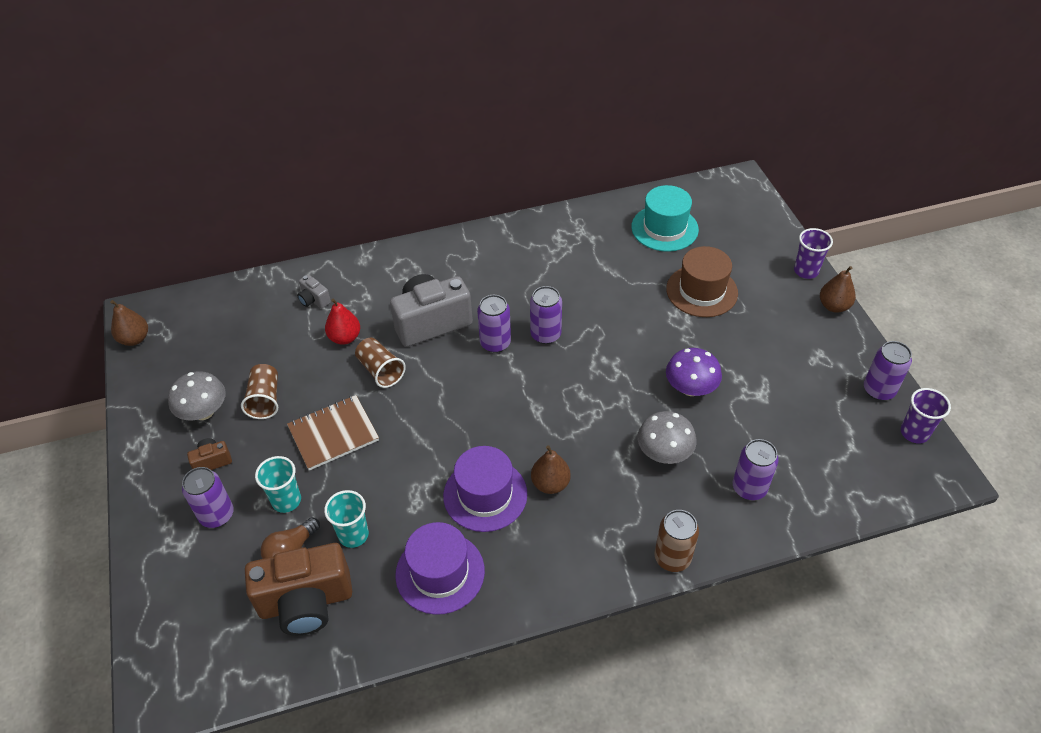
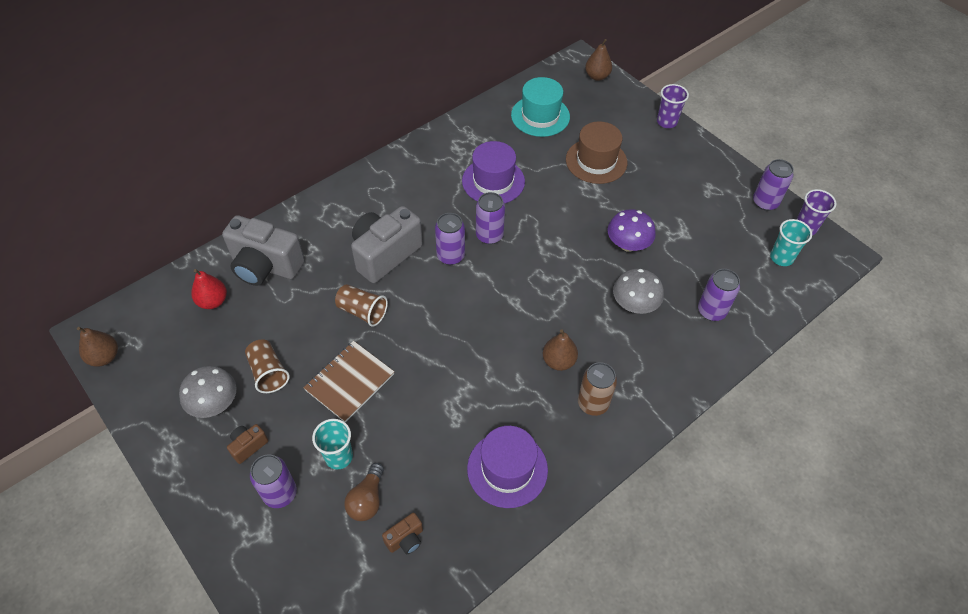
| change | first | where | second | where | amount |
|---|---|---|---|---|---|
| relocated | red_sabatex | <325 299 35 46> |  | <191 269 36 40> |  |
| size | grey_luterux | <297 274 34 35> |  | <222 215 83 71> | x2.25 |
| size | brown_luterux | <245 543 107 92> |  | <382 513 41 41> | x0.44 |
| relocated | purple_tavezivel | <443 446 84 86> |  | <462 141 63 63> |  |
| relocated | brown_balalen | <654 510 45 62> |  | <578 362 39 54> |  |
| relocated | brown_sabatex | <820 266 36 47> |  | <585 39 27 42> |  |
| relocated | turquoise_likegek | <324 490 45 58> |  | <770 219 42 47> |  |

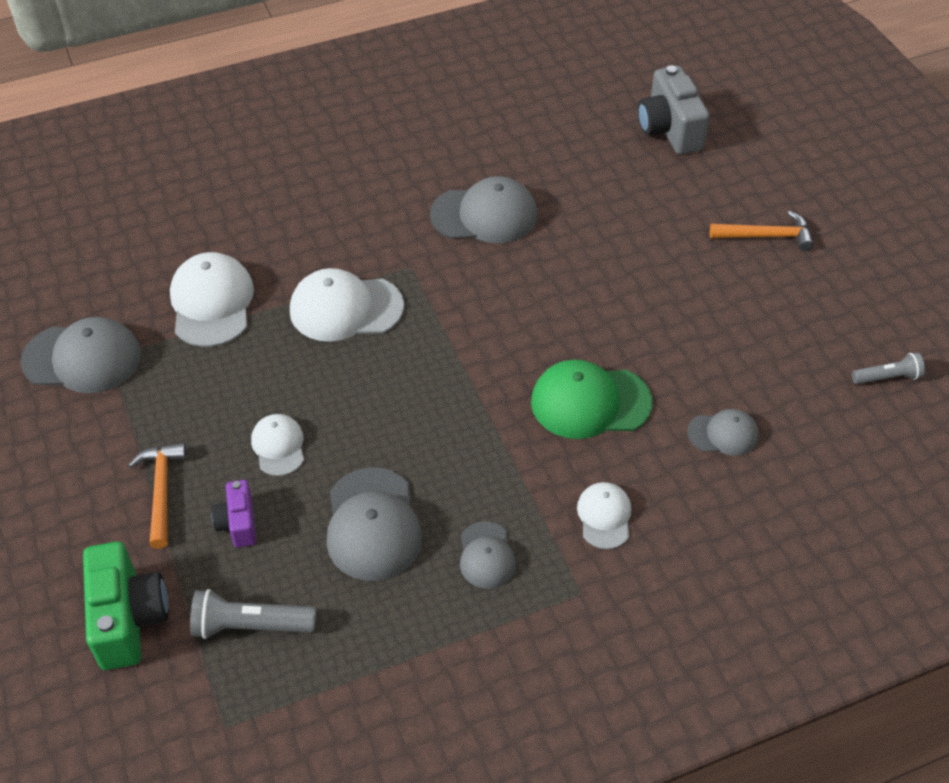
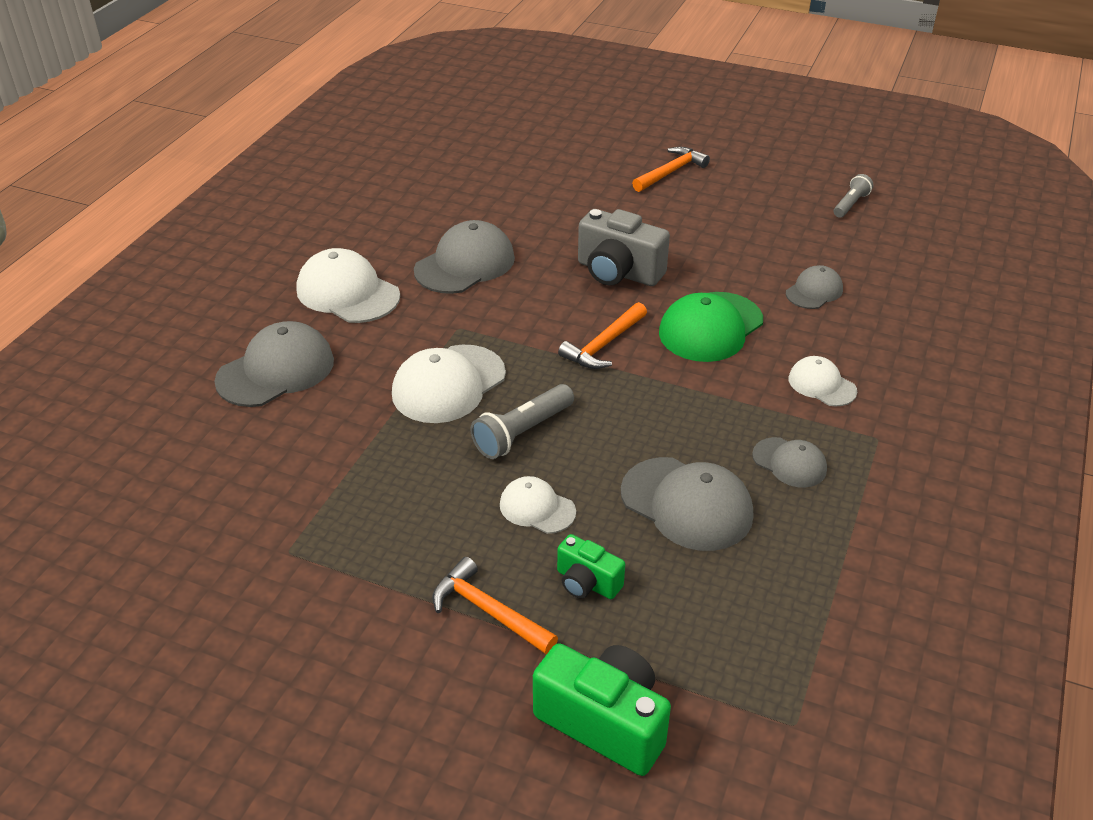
| change | first | where | second | where | amount |
|---|---|---|---|---|---|
| relocated | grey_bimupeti | <20 317 121 76> |  | <214 321 120 86> |  |
| relocated | white_bimupeti | <170 252 84 95> |  | <297 248 103 75> |  |
| relocated | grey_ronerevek | <190 589 126 50> |  | <470 384 104 75> |  |
| colour | purple_luterux | <211 480 45 67> | green_luterux | <557 534 68 65> |  |
| appeared |  |  | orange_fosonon | <558 302 89 67> |  |
| relocated | grey_luterux | <638 65 72 90> |  | <578 209 92 77> |  |

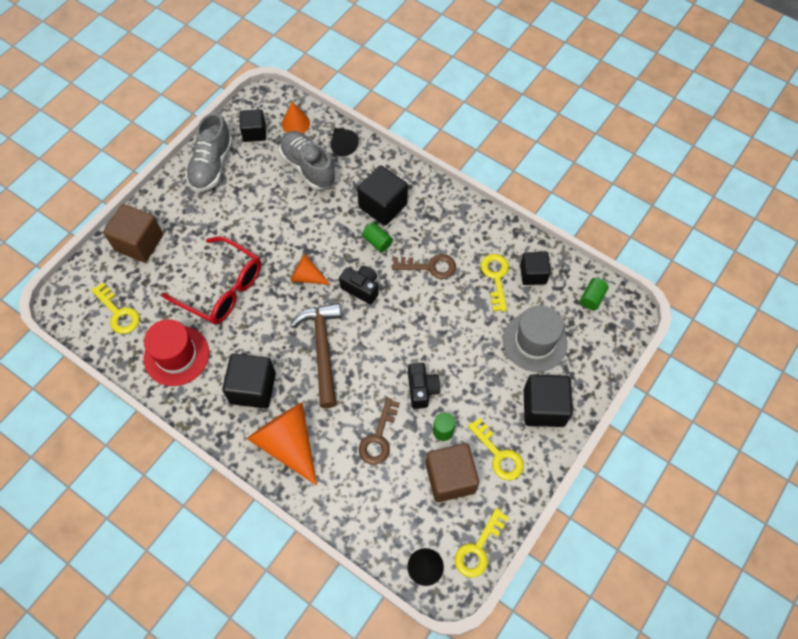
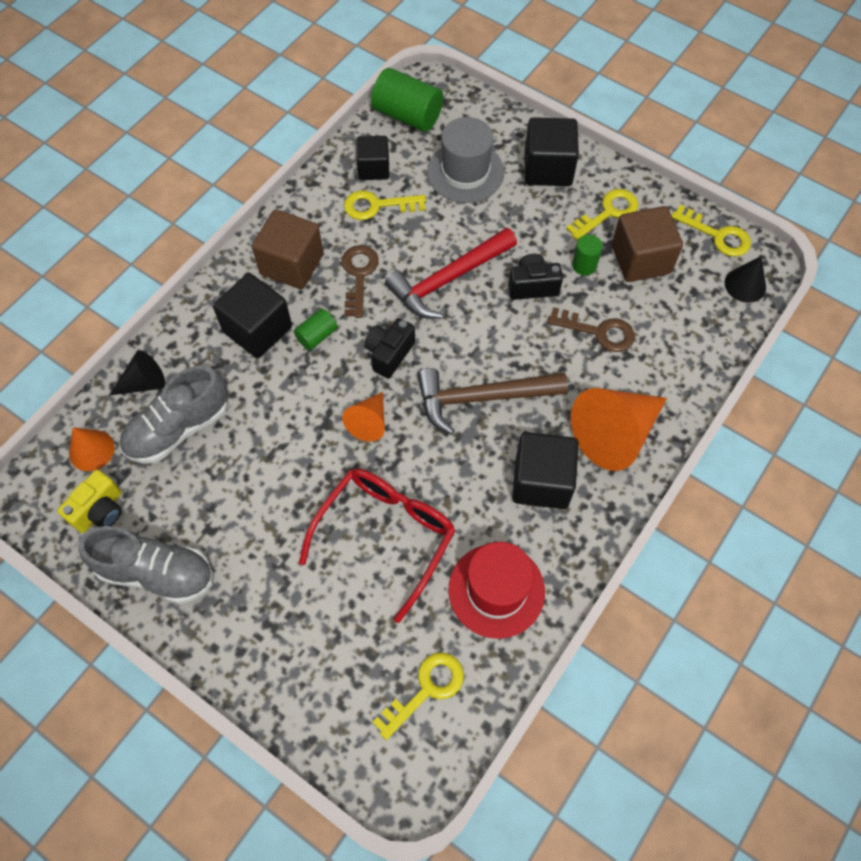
| change | first | where | second | where | amount |
|---|---|---|---|---|---|
| exchanged | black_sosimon | <240 109 26 33> | yellow_luterux | <57 470 64 63> |  |
| relocated | brown_sosimon | <104 204 59 58> |  | <252 209 72 80> |  |
| size | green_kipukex | <580 278 29 32> |  | <371 68 72 64> | x1.86 |
| appeared |  |  | red_fosonon | <385 228 132 91> |  |

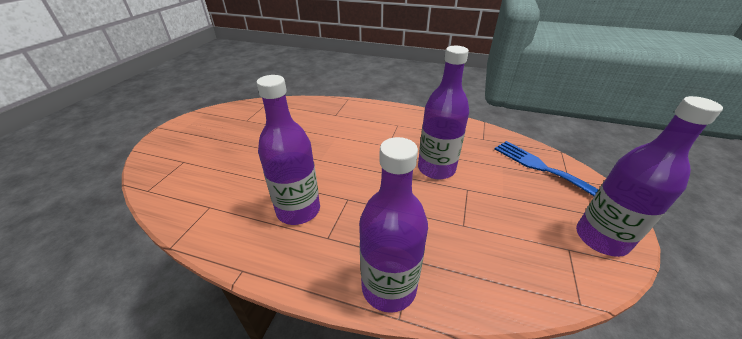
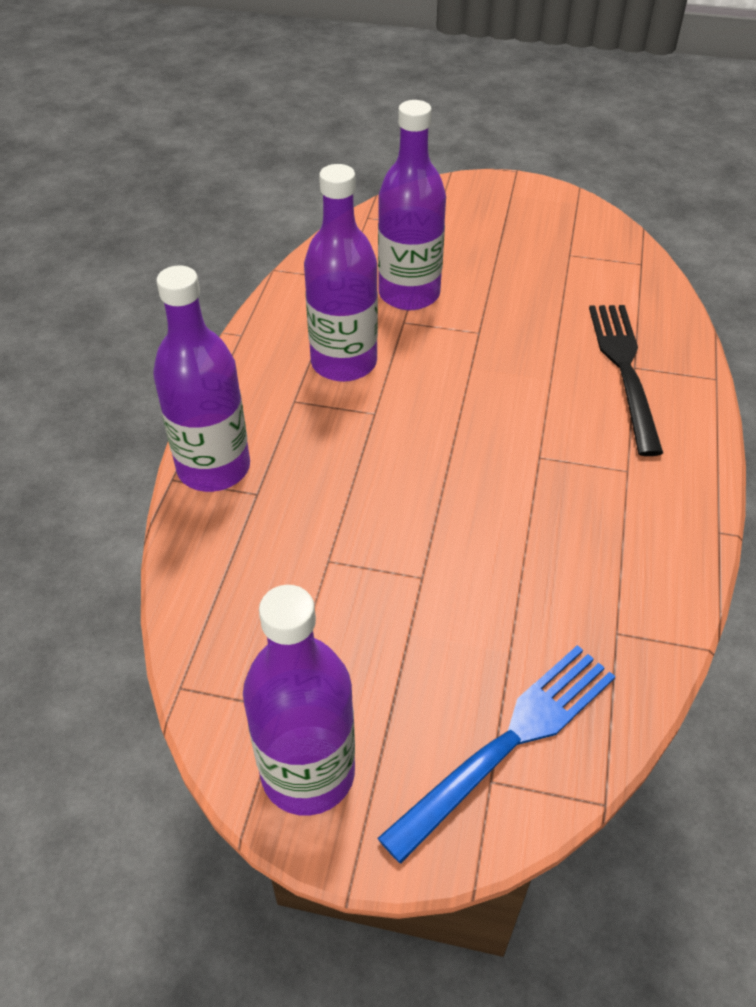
| change | first | where | second | where | amount |
|---|---|---|---|---|---|
| relocated | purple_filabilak | <418 46 51 133> |  | <378 100 68 210> |  |
| appeared |  |  | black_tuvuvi | <589 305 74 151> |  |

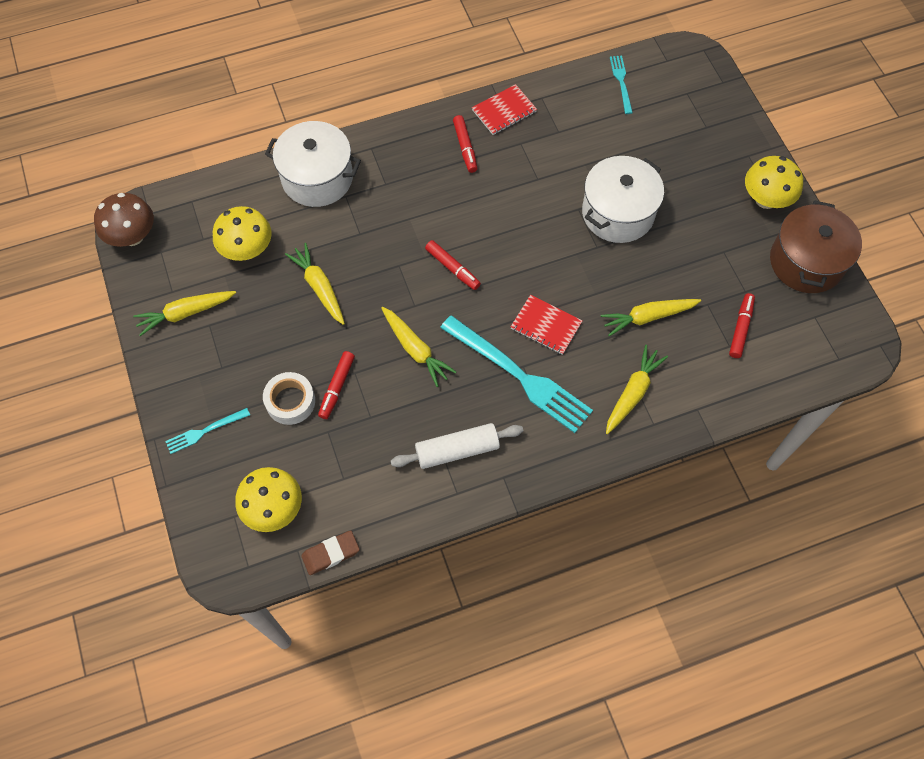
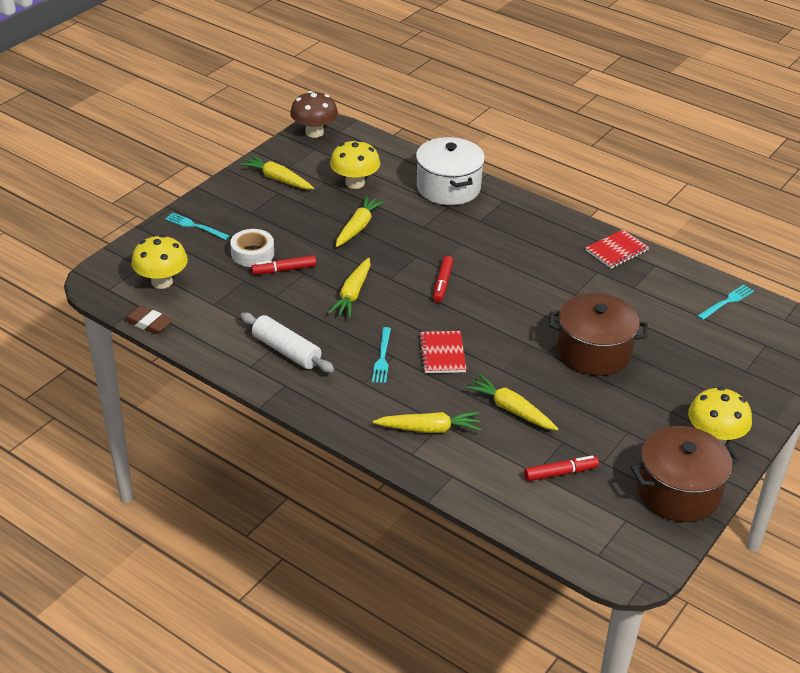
| change | first | where | second | where | amount |
|---|---|---|---|---|---|
| size | turquoise_tuvuvi | <440 315 153 118> |  | <372 327 19 56> | x0.48 |
| colour | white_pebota | <582 156 82 87> | brown_pebota | <549 293 99 83> |  |
| spun | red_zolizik | <472 84 65 51> |  | <585 229 64 40> | 60 degrees counterclockwise |
| missing | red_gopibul | <453 115 24 58> |  |  |  |

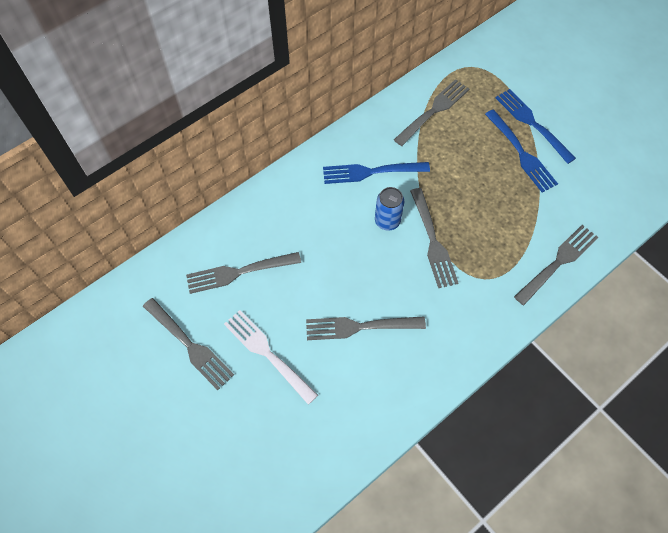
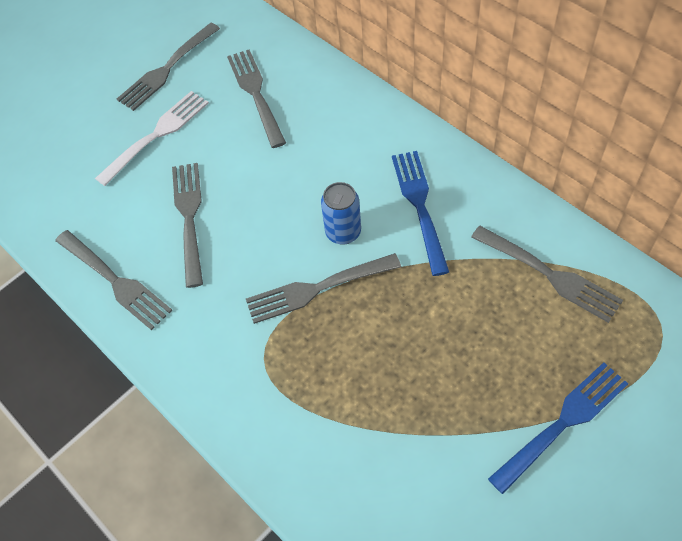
| change | first | where | second | where | amount |
|---|---|---|---|---|---|
| relocated | grey_tuvuvi | <514 225 84 80> |  | <55 230 117 100> |  |
| missing | blue_tuvuvi | <485 109 73 83> |  |  |  |

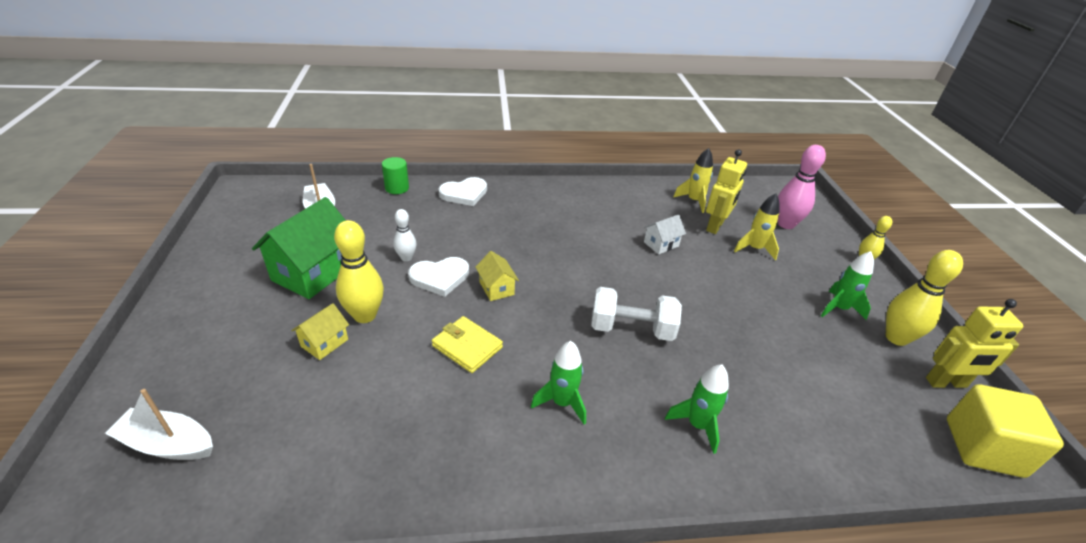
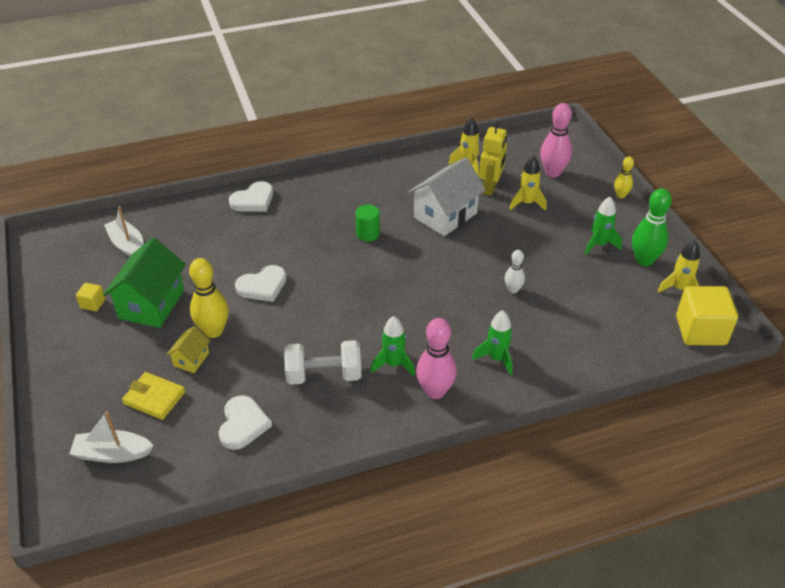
| change | first | where | second | where | amount |
|---|---|---|---|---|---|
| appeared |  |  | yellow_sosimon | <76 283 30 28> |  |
| relocated | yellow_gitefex | <432 316 71 57> |  | <122 372 63 48> |  |
| appeared |  |  | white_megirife | <219 395 53 55> |  |
| relocated | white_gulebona | <591 287 91 54> |  | <284 340 77 45> |  |
| relocated | green_kipukex | <382 157 27 37> |  | <356 204 24 38> |  |
| size | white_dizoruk | <644 214 42 40> |  | <408 157 78 79> | x2.01 |
| appeared |  |  | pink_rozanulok | <416 318 41 81> |  |
| relocated | white_rozanulok | <393 209 23 52> |  | <505 250 20 43> |  |
| colour | yellow_rozanulok | <886 250 77 96> | green_rozanulok | <632 188 40 78> |  |
| exchanged | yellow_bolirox | <926 299 97 89> | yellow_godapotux | <658 240 42 53> |  |
| missing | yellow_dizoruk | <476 251 43 50> |  |  |  |

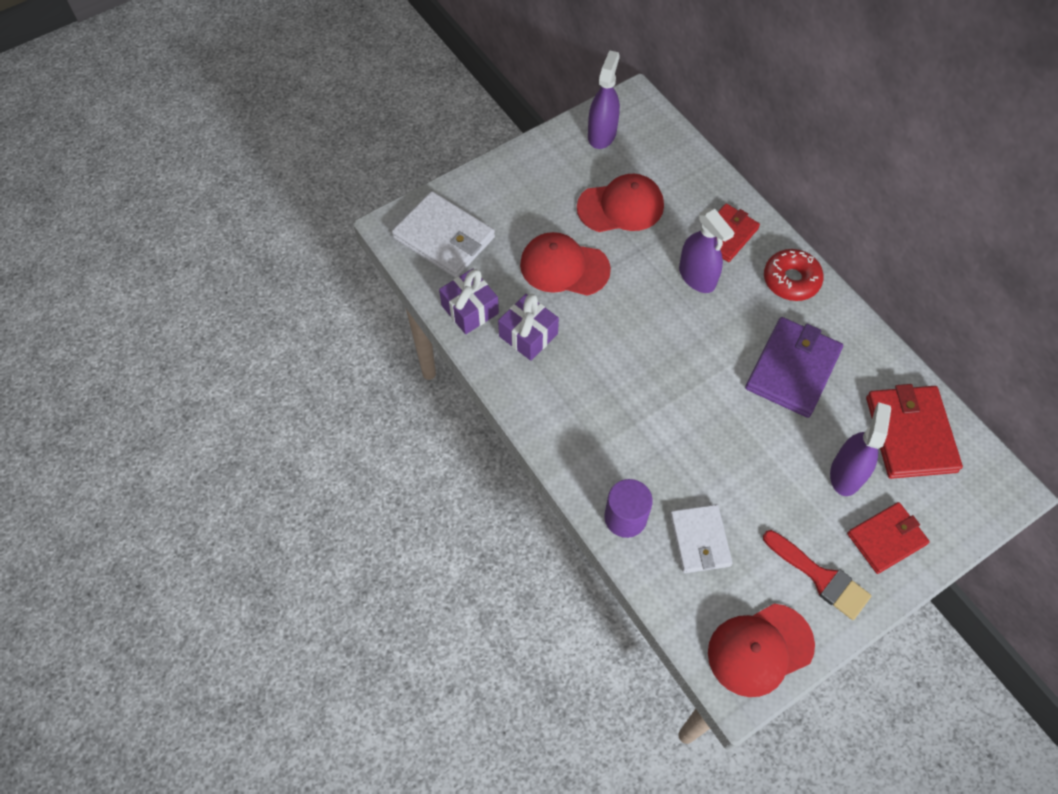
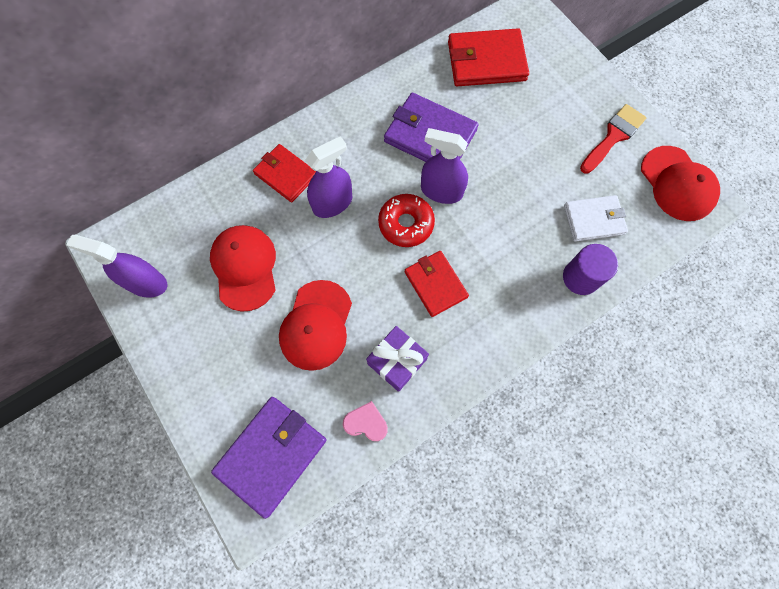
| change | first | where | second | where | amount |
|---|---|---|---|---|---|
| colour | white_gitefex | <392 191 103 87> | purple_gitefex | <211 397 115 122> |  |
| exchanged | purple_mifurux | <439 269 60 65> | pink_megirife | <343 401 45 40> |  |
| relocated | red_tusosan | <764 249 60 52> |  | <378 194 57 53> |  |
| relocated | red_gitefex | <847 502 83 72> |  | <405 251 64 66> |  |
| relocated | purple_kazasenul | <830 402 61 94> |  | <421 128 47 76> |  |

